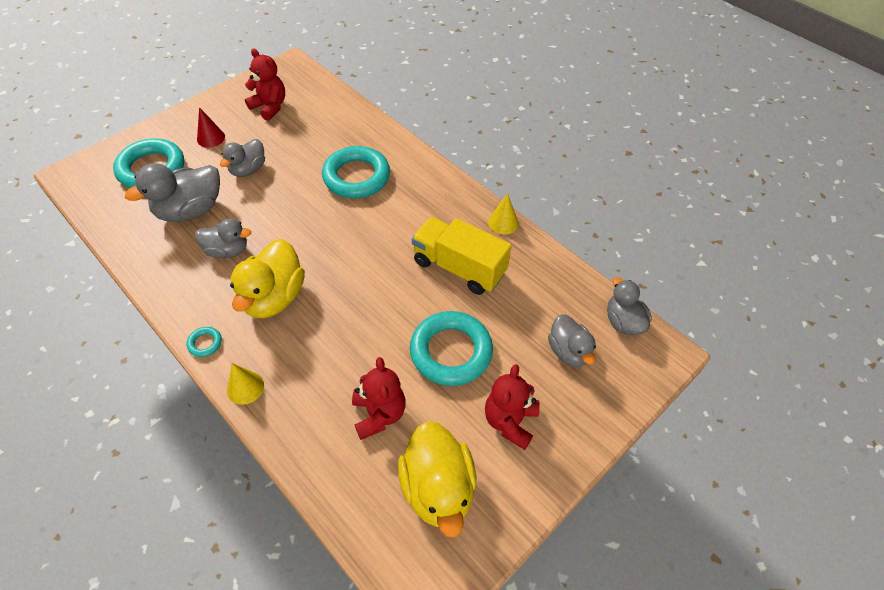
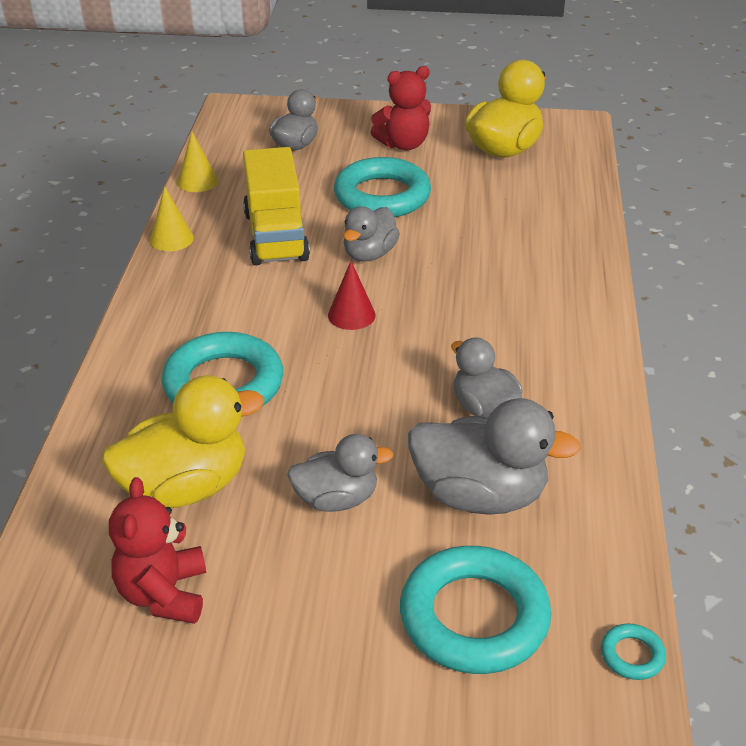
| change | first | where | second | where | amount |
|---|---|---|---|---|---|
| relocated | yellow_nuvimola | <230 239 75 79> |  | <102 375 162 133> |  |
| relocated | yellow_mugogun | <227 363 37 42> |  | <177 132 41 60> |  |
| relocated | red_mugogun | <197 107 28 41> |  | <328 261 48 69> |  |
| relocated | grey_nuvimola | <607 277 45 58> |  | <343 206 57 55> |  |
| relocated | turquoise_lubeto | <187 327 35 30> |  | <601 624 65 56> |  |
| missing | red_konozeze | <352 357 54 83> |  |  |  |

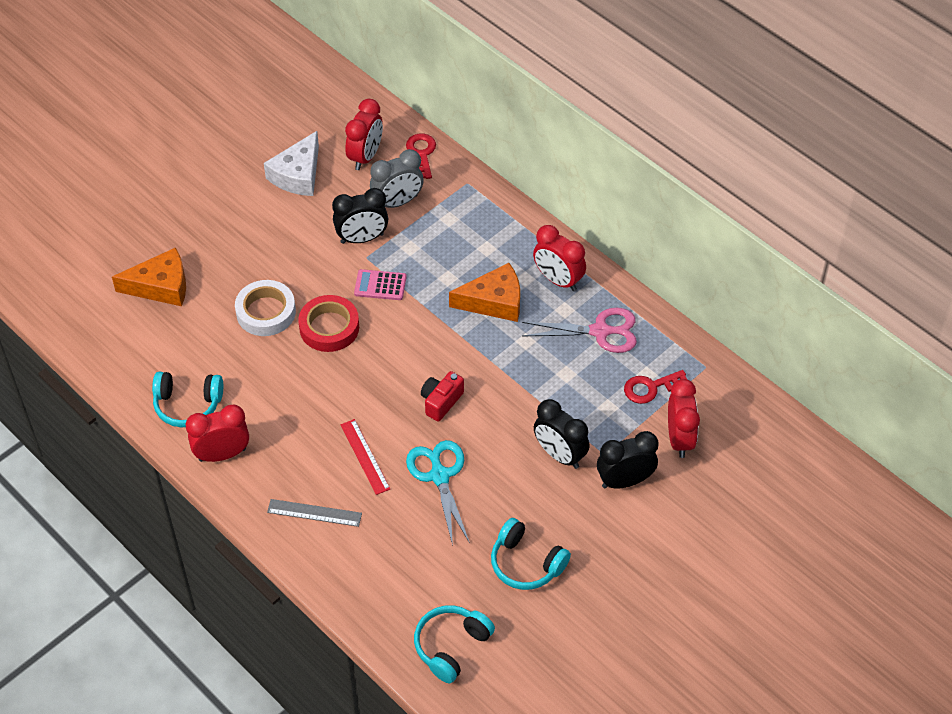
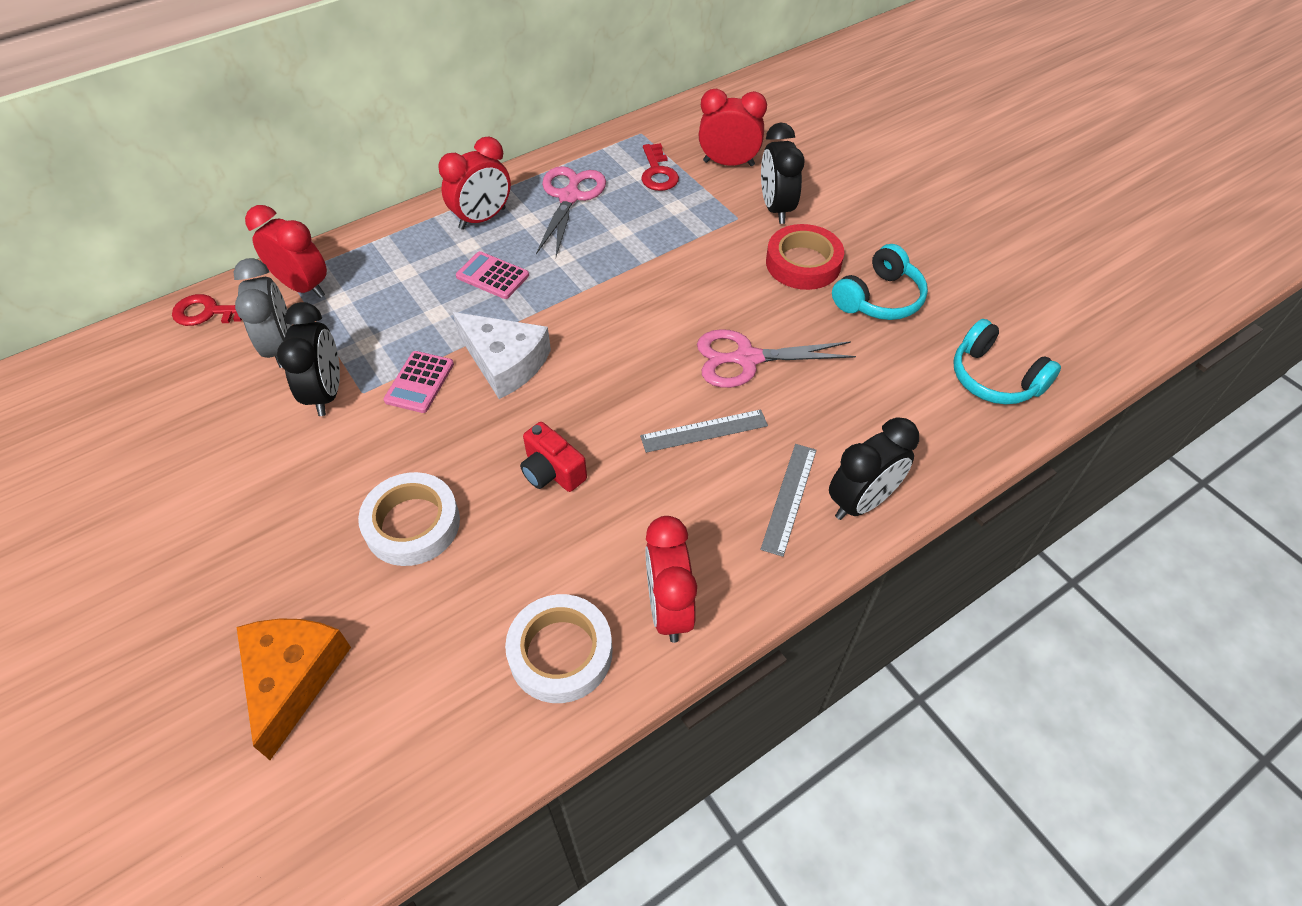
| change | first | where | second | where | amount |
|---|---|---|---|---|---|
| relocated | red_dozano | <345 99 38 71> |  | <245 205 82 93> |  |
| relocated | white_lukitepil | <264 131 55 65> |  | <453 312 98 87> |  |
| exchanged | orange_lukitepil | <449 263 71 59> | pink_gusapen | <456 251 73 48> |  |
| exchanged | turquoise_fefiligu | <152 372 71 55> | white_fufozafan | <505 594 108 109> |  |
| relocated | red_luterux | <421 371 43 51> |  | <520 422 67 70> |  |
| colour | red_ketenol | <341 419 49 76> | grey_ketenol | <640 409 128 44> |  |
| colour | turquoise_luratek | <406 440 64 106> | pink_luratek | <697 329 159 59> |  |
| relocated | red_fufozafan | <298 295 61 57> |  | <766 224 78 66> |  |
| relocated | black_dozano | <534 399 56 70> |  | <829 417 90 103> |  |

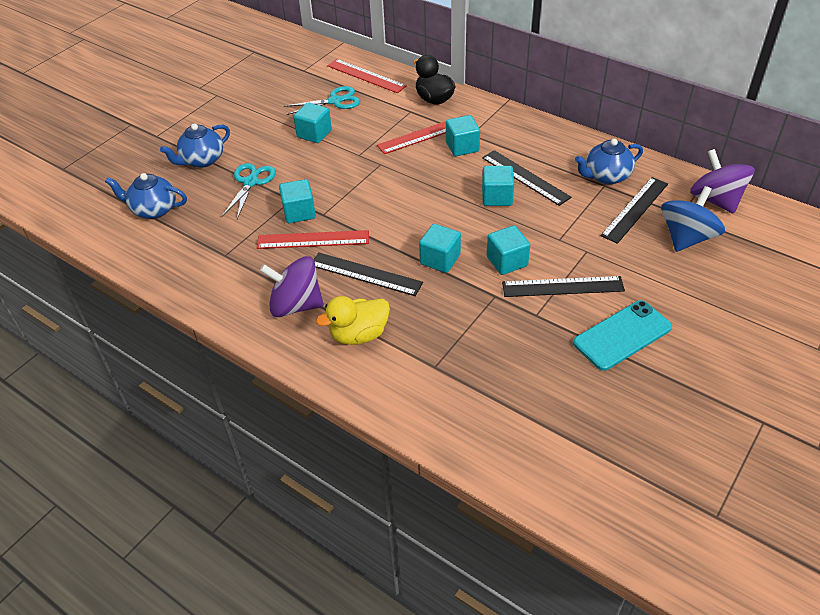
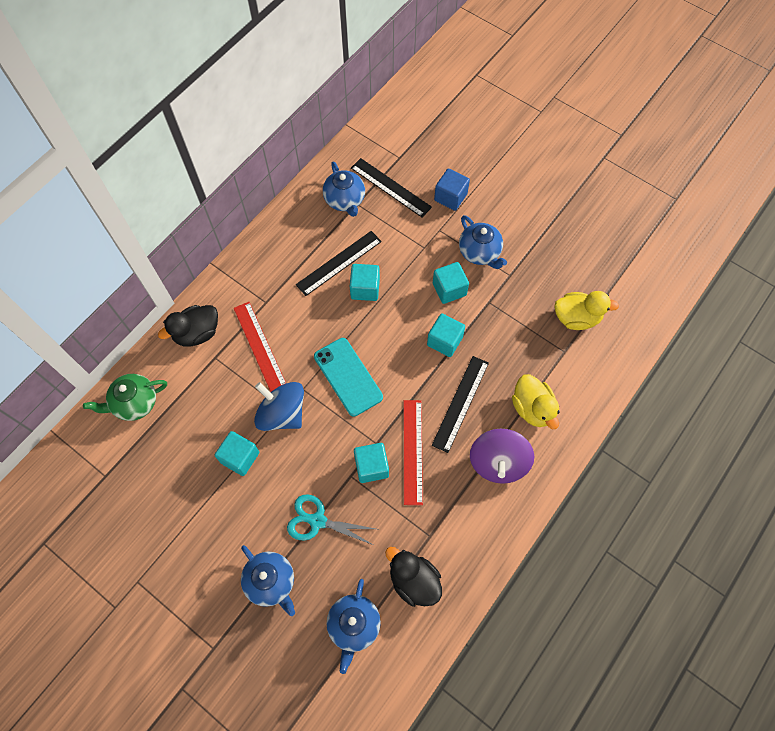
| change | first | where | second | where | amount |
|---|---|---|---|---|---|
| exchanged | red_ketenol | <327 59 80 34> | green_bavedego | <83 374 84 47> |  |
| relocated | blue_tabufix | <661 186 64 66> |  | <254 382 50 49> |  |
| relocated | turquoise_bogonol | <573 300 99 71> |  | <314 338 69 78> |  |
| appeared |  |  | black_nuvimola | <385 547 57 60> |  |
| appeared |  |  | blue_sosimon | <434 169 36 42> |  |
| exchanged | black_ketenol | <502 276 123 21> | blue_bavedego | <459 215 48 54> |  |
| appeared |  |  | yellow_nuvimola | <554 291 65 39> |  |
| missing | turquoise_luratek | <284 86 76 29> |  |  |  |
| missing | turquoise_sosimon | <446 115 34 41> |  |  |  |
| missing | purple_tabufix | <690 149 65 65> |  |  |  |

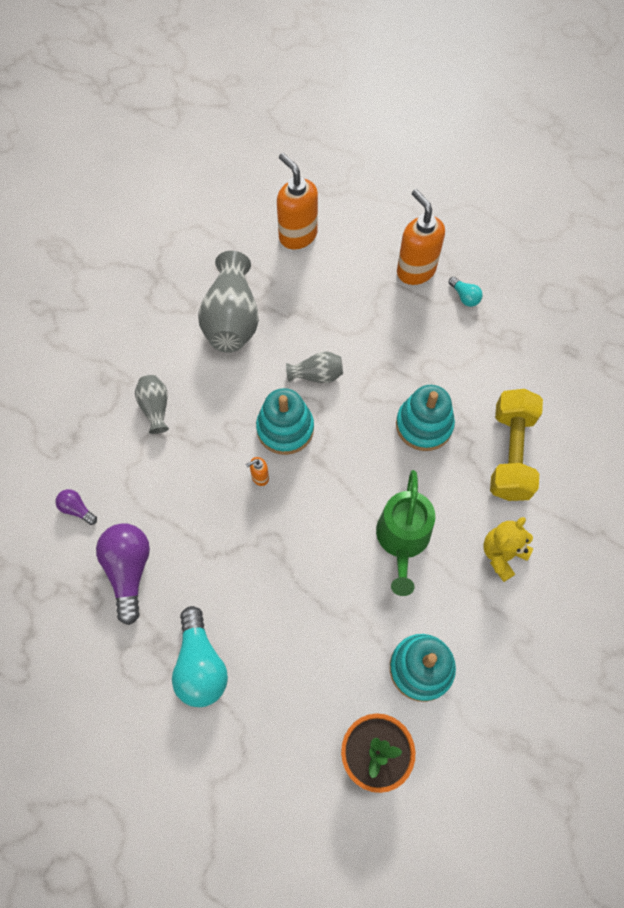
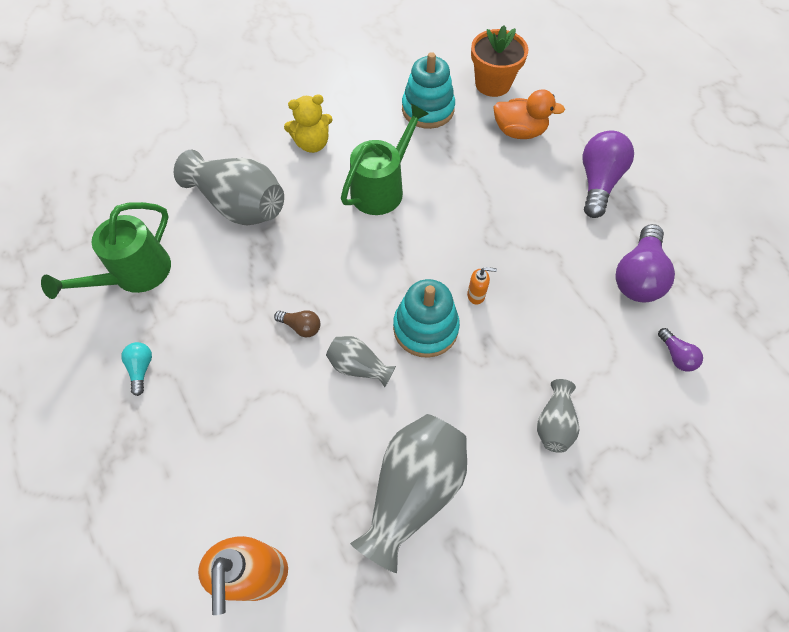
| change | first | where | second | where | amount |
|---|---|---|---|---|---|
| appeared |  |  | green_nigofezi | <41 202 130 97> |  |
| exchanged | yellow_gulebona | <490 389 53 112> | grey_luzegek | <174 150 110 75> |  |
| appeared |  |  | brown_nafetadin | <274 310 47 27> |  |
| appeared |  |  | orange_nuvimola | <493 89 72 50> |  |
| colour | turquoise_nafetadin | <172 606 56 101> | purple_nafetadin | <583 130 51 88> |  |
| missing | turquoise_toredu | <396 385 59 66> |  |  |  |
| missing | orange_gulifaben | <397 189 48 96> |  |  |  |

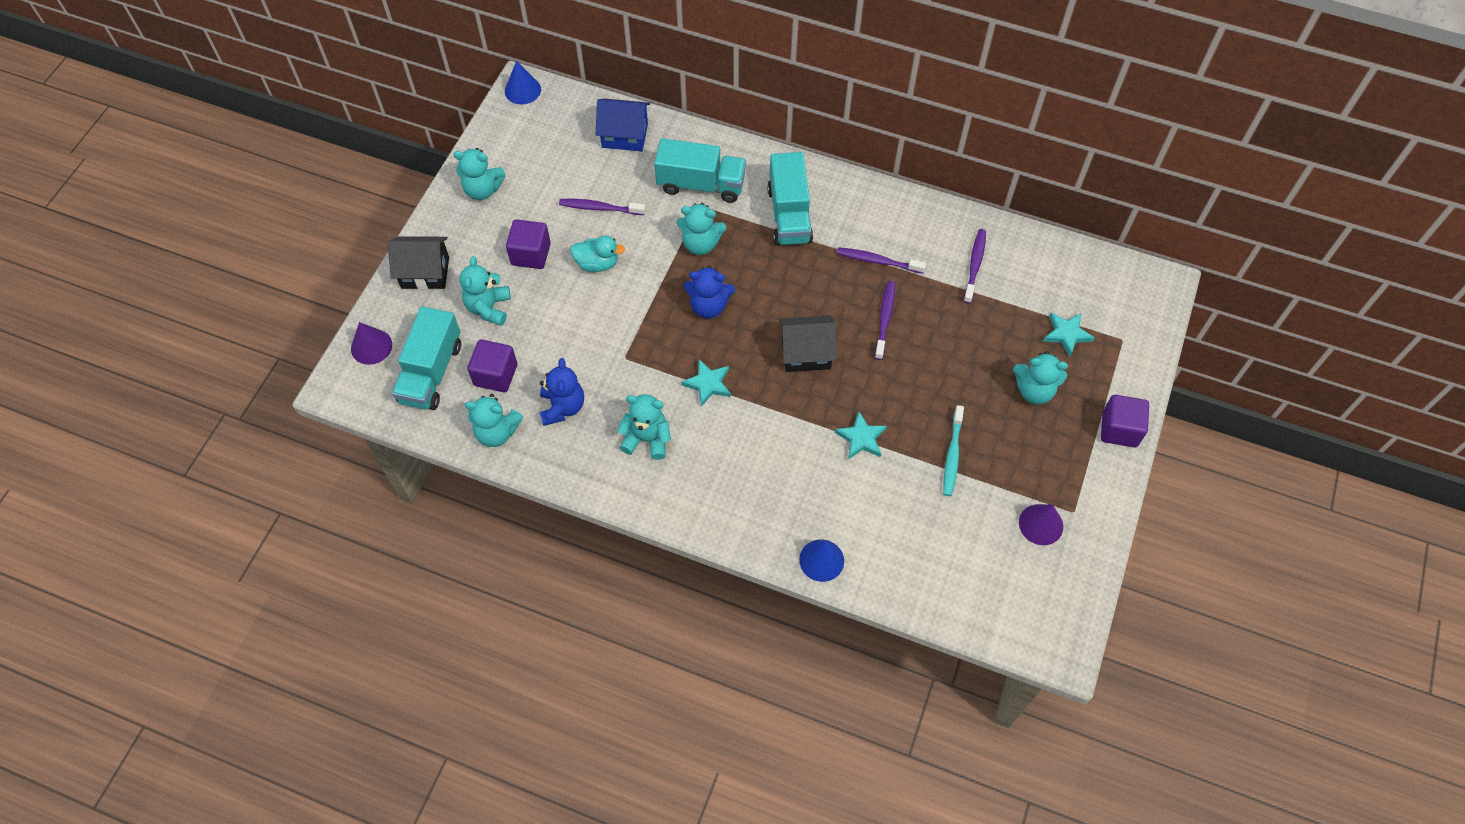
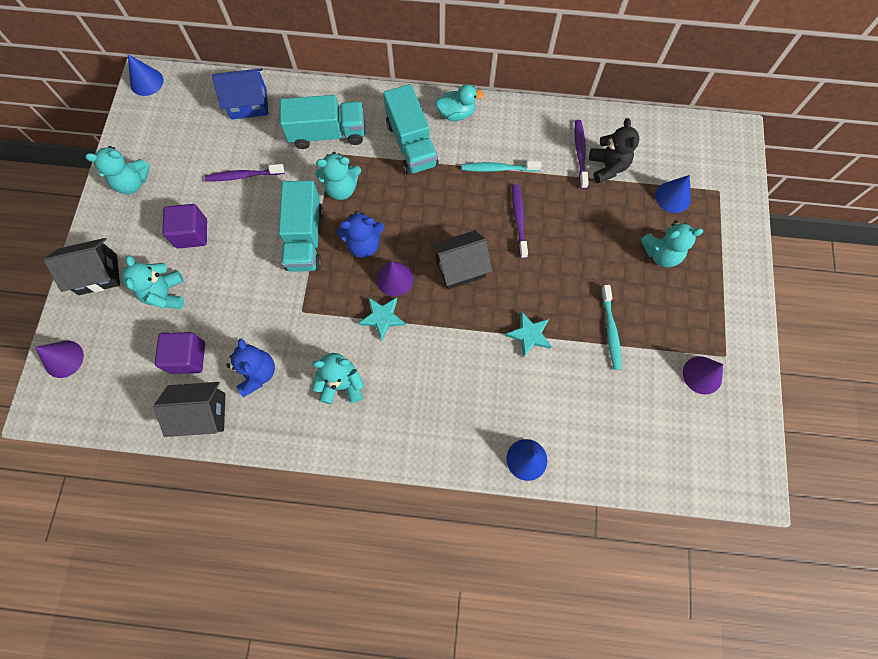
| change | first | where | second | where | amount |
|---|---|---|---|---|---|
| exchanged | turquoise_konozeze | <465 394 58 53> | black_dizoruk | <154 382 71 55> |  |
| relocated | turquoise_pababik | <392 306 69 104> |  | <279 181 45 91> |  |
| appeared |  |  | purple_mugogun | <376 262 38 34> |  |
| relocated | turquoise_nuvimola | <570 235 55 37> |  | <436 84 48 37> |  |
| colour | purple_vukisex | <837 247 89 27> | turquoise_vukisex | <462 161 79 11> |  |
| appeared |  |  | black_konozeze | <589 118 50 65> |  |
| exchanged | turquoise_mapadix | <1043 313 52 43> | blue_mugogun | <655 175 36 38> |  |
| missing | purple_sosimon | <1101 395 48 53> |  |  |  |

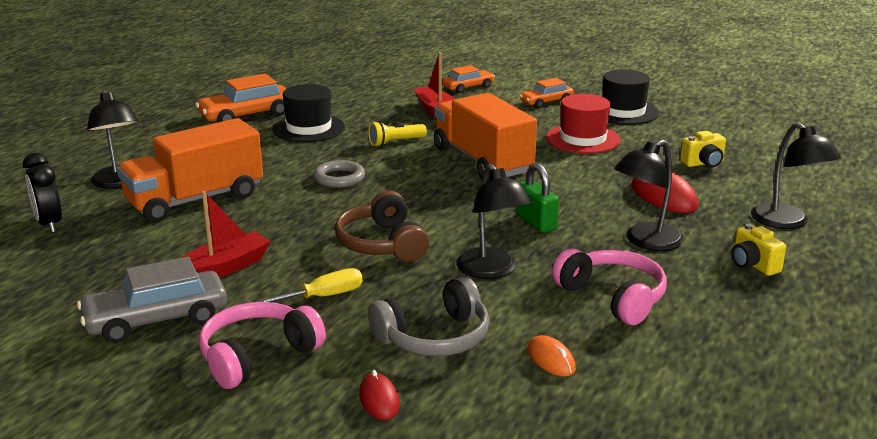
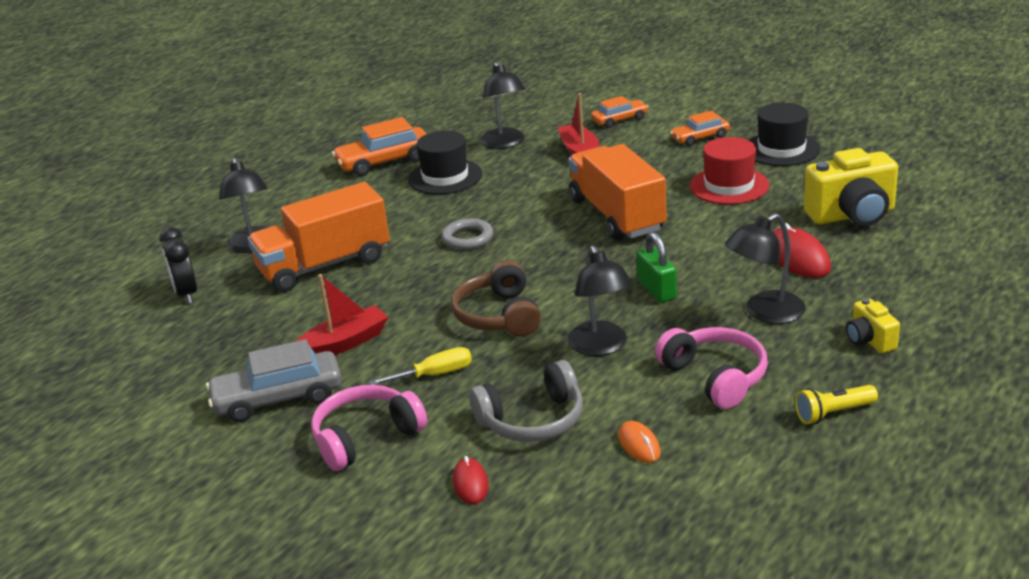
| change | first | where | second | where | amount |
|---|---|---|---|---|---|
| relocated | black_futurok | <751 122 90 107> |  | <480 62 46 87> |  |
| relocated | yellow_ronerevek | <368 121 59 26> |  | <795 385 83 39> |  |
| size | yellow_luterux | <680 131 46 36> |  | <804 148 94 78> | x1.92 |

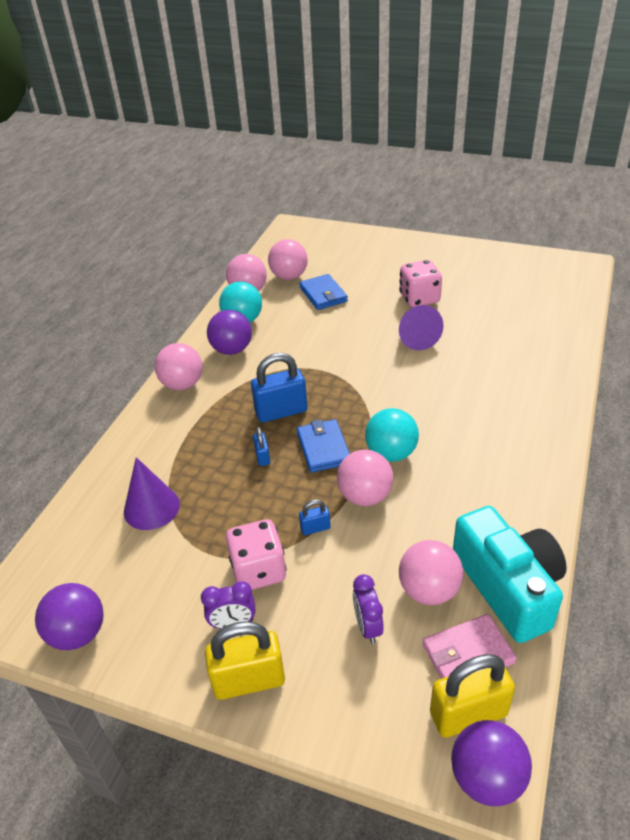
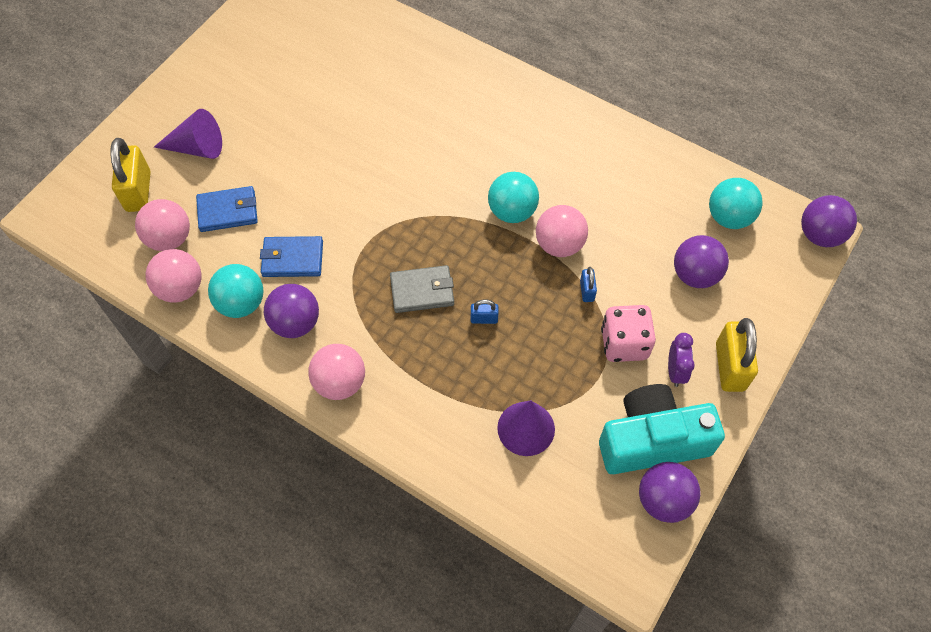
| change | first | where | second | where | amount |
|---|---|---|---|---|---|
| relocated | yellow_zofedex | <430 654 85 84> |  | <110 138 41 74> |  |
| relocated | purple_mugogun | <399 305 44 45> |  | <154 109 68 50> |  |
| relocated | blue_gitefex | <297 419 53 54> |  | <260 236 63 41> |  |
| exchanged | blue_zofedex | <251 353 56 70> | grey_gitefex | <390 265 64 48> |  |
| relocated | turquoise_luterux | <453 506 114 137> |  | <599 384 126 90> |  |
| exchanged | purple_dozano | <353 574 31 70> | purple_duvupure | <674 235 55 53> |  |
| exchanged | pink_gitefex | <422 614 95 65> | turquoise_duvupure | <709 178 54 51> |  |
| missing | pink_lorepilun | <399 260 43 47> |  |  |  |
| missing | pink_duvupure | <399 540 64 65> |  |  |  |

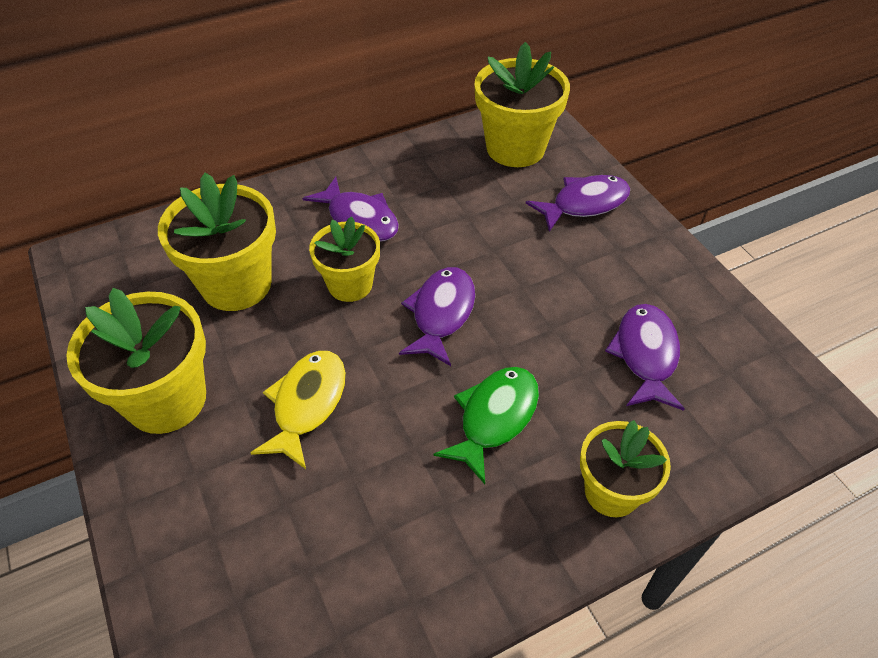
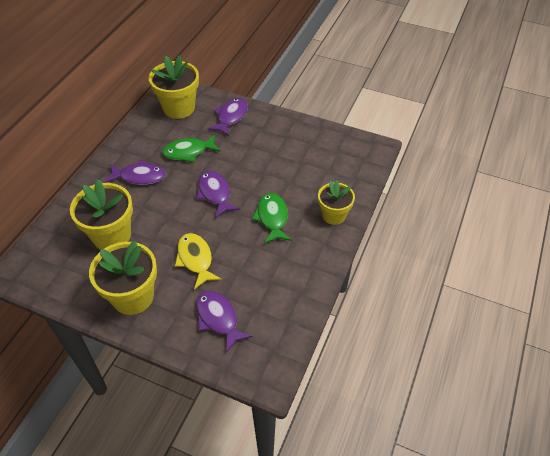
| change | first | where | second | where | amount |
|---|---|---|---|---|---|
| appeared |  |  | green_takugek | <162 135 59 27> |  |
| relocated | purple_takugek | <605 304 80 107> |  | <196 291 57 62> |  |
| missing | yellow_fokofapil | <309 216 71 86> |  |  |  |

